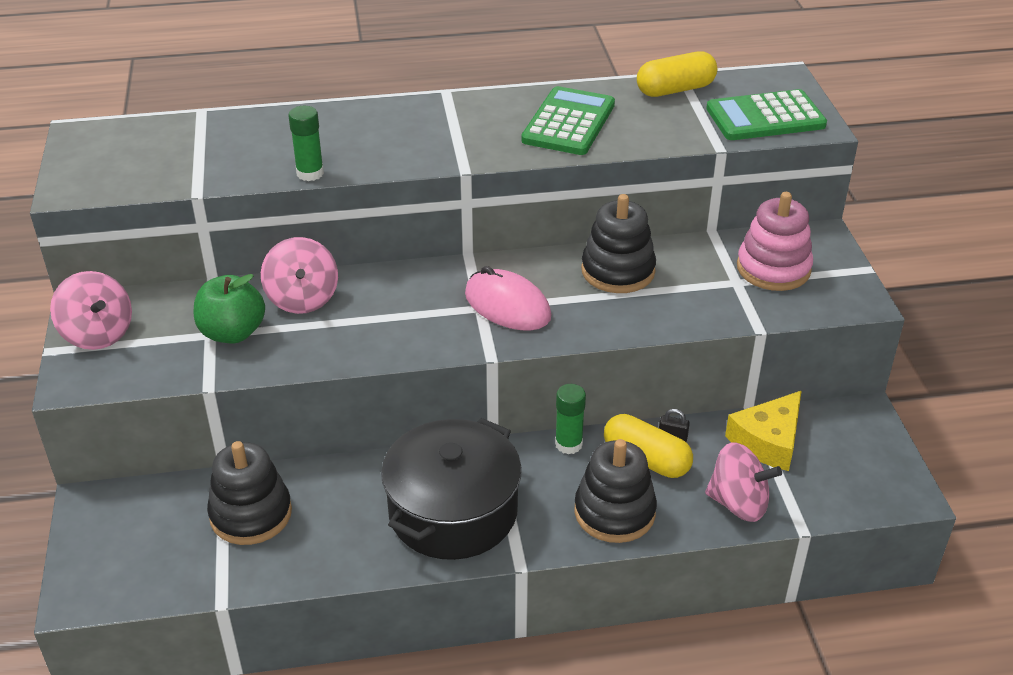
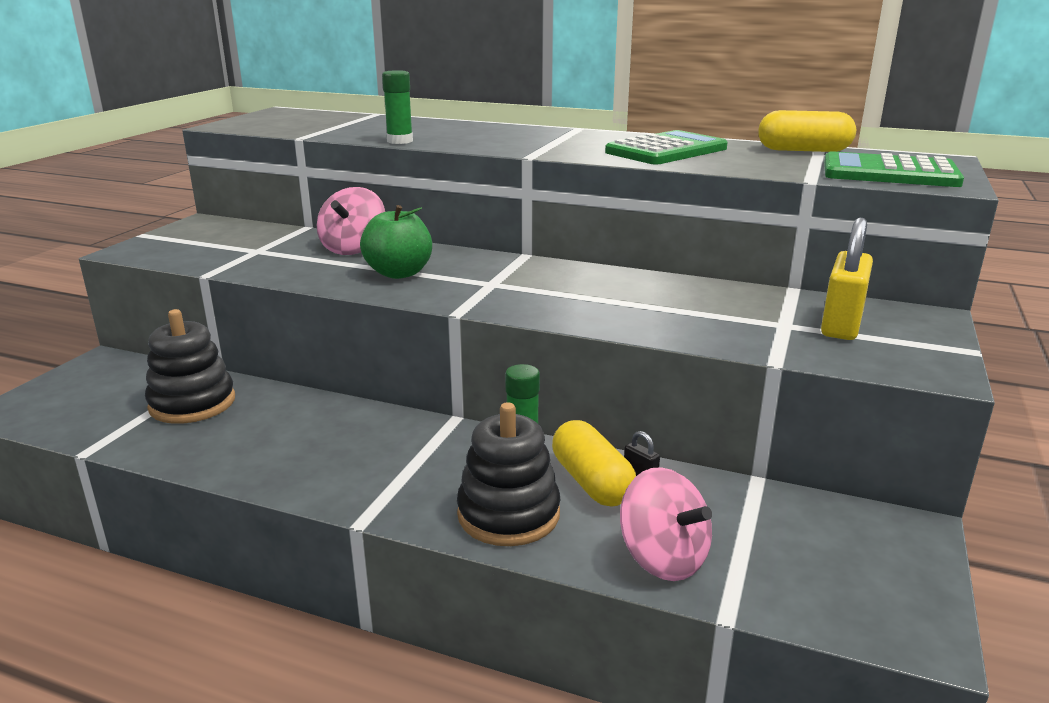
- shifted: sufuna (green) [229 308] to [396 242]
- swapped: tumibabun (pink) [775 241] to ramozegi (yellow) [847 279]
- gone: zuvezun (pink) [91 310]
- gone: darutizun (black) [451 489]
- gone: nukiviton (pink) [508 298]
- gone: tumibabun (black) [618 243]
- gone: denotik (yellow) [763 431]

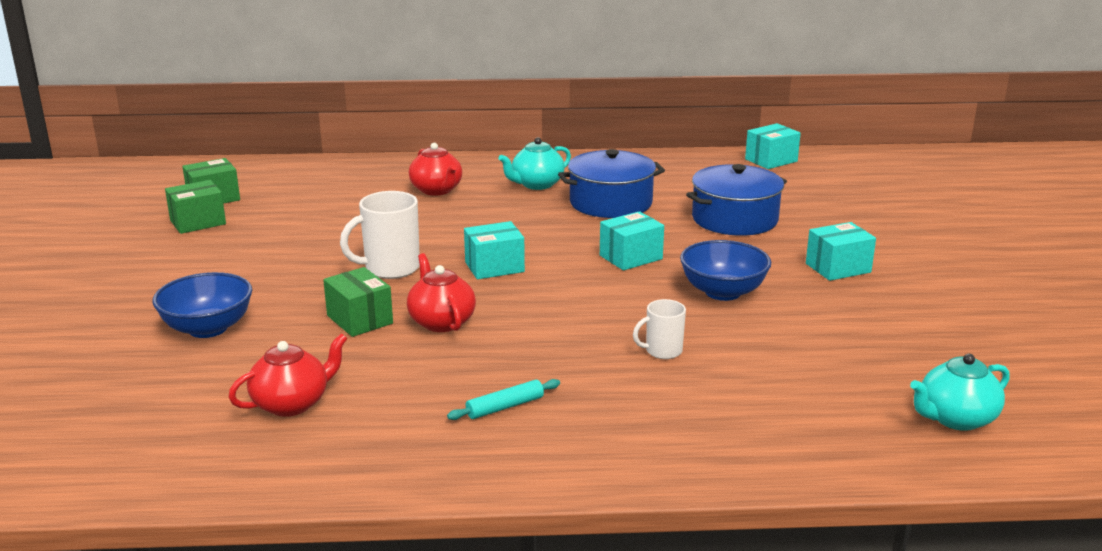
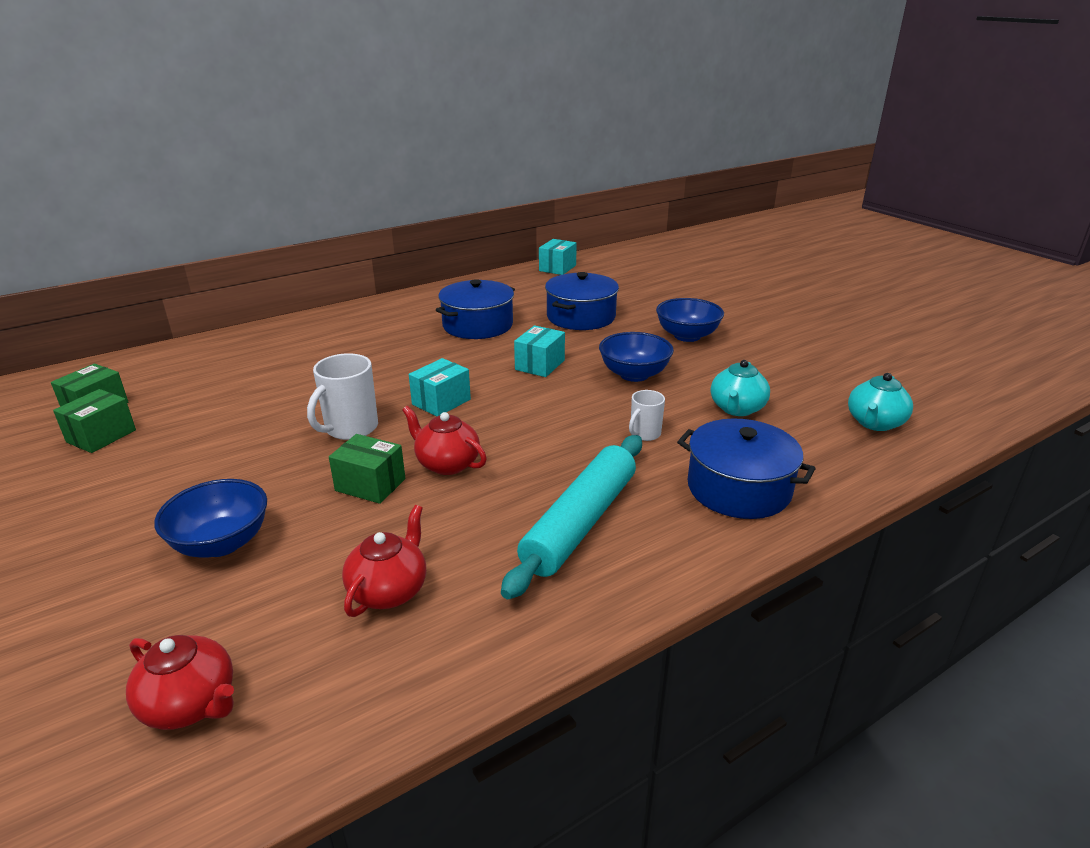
- shifted: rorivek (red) [435 169] to [180 682]
- scaled: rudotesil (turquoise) [503 399] = [571 517] x2.40
- swapped: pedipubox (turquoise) [841 251] to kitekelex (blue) [690 320]
- new: darutizun (blue) [746 468]
- shifted: rorivek (turquoise) [534 163] to [740 388]

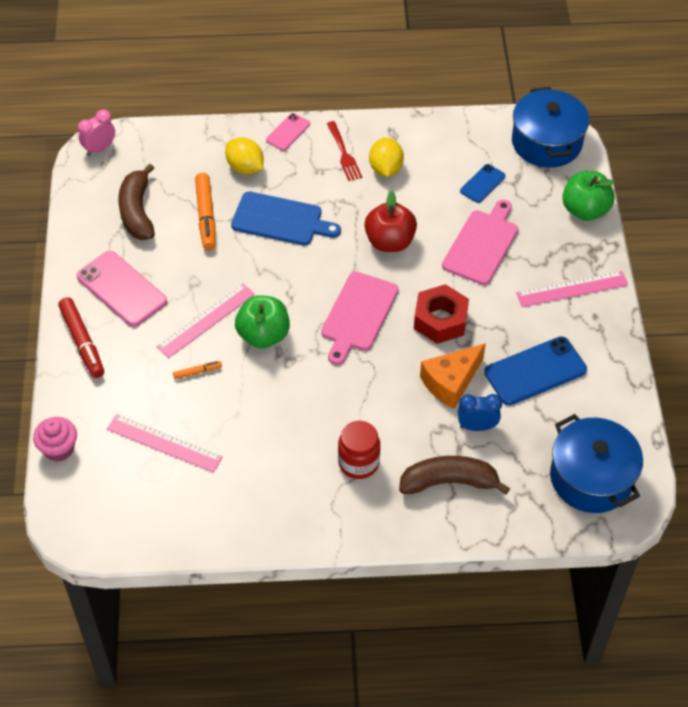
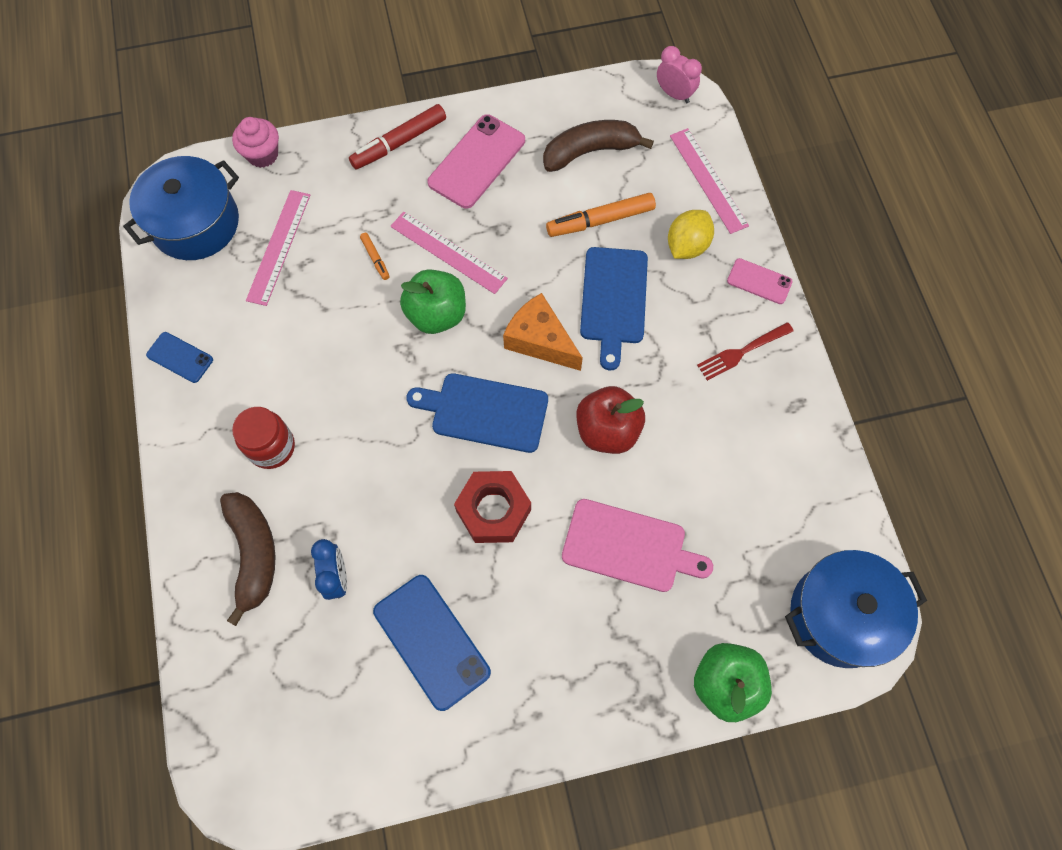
- shifted: darutizun (blue) [596 463] to [181 208]
- shifted: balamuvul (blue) [483 183] to [179 357]
- repainted: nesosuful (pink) [359 318] to nesosuful (blue) [477 413]
- shifted: denotik (orange) [453 376] to [543 332]
- shifted: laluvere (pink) [572 289] to [709 181]
- gone: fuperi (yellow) [386 157]

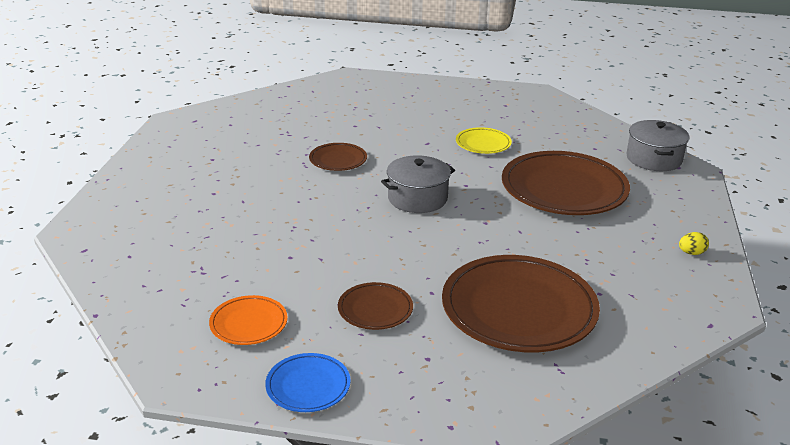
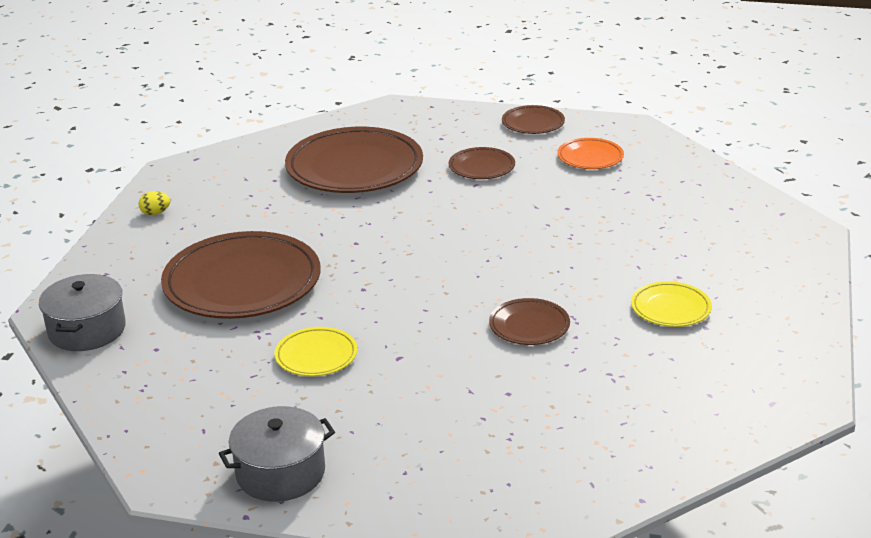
- shifted: darutizun (grey) [418 184] to [277 454]
- repainted: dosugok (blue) [308 382] to dosugok (brown) [533 119]
- new: dosugok (yellow) [671 304]

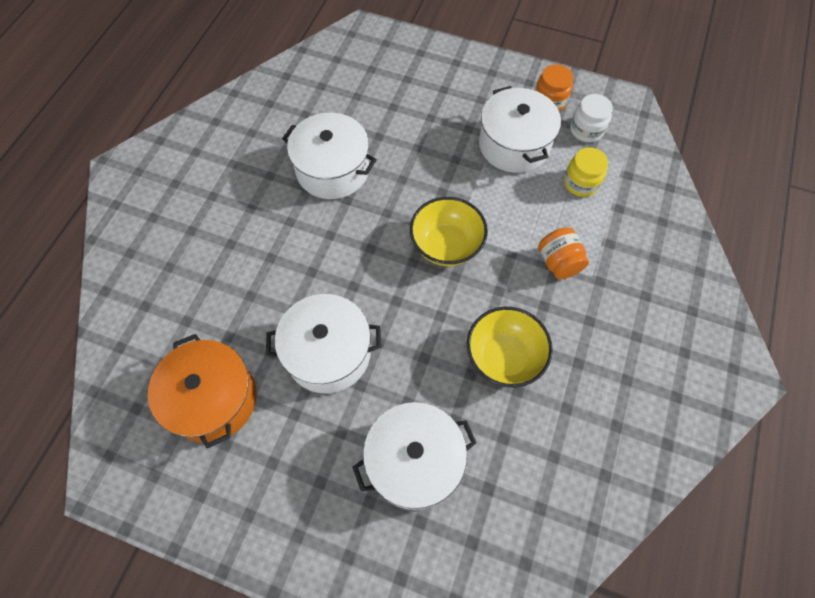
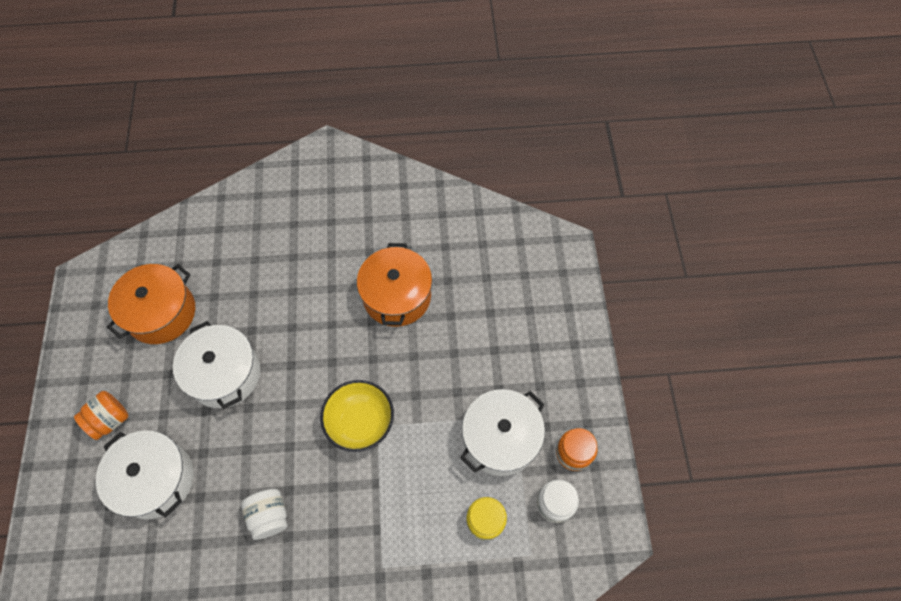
- shifted: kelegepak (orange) [563 253] to [101 415]
- swapped: kitekelex (yellow) [510 347] to kelegepak (white) [264 514]
- repainted: darutizun (white) [329 156] to darutizun (orange) [394 285]

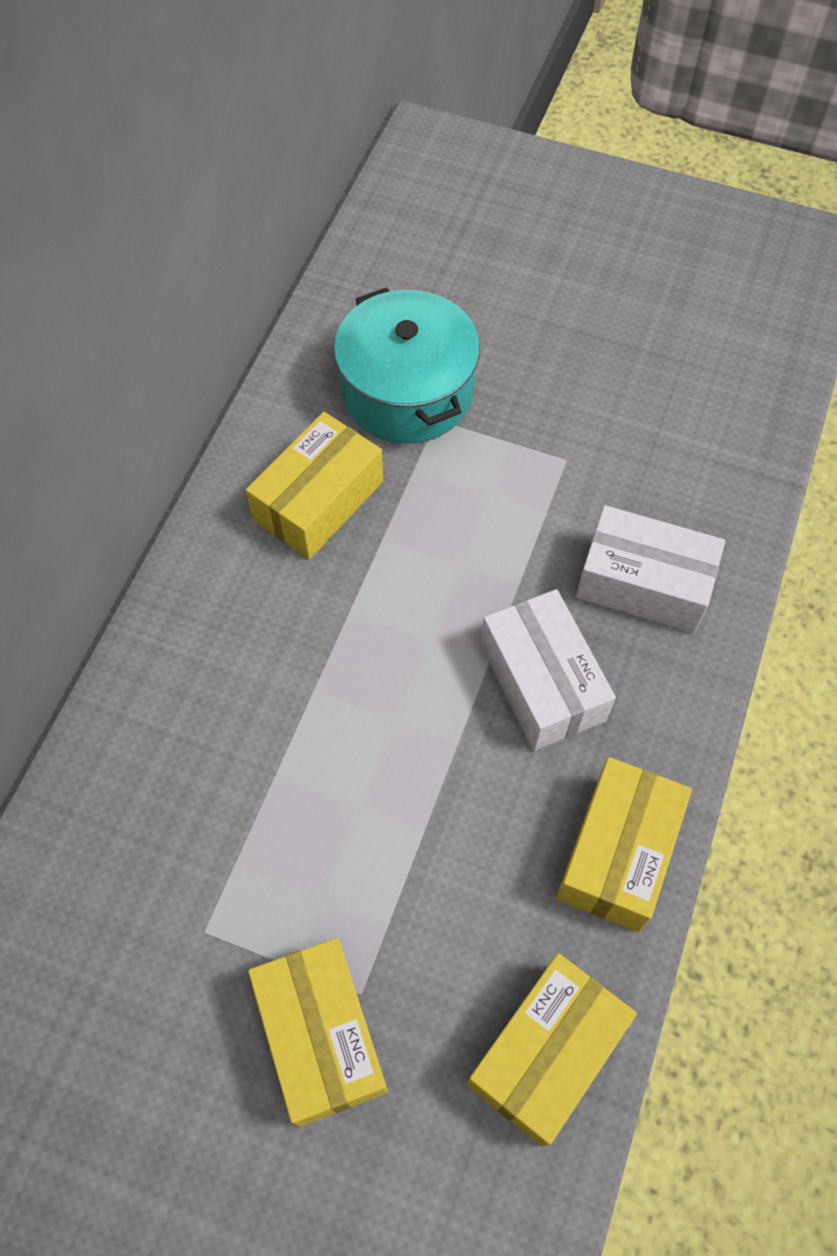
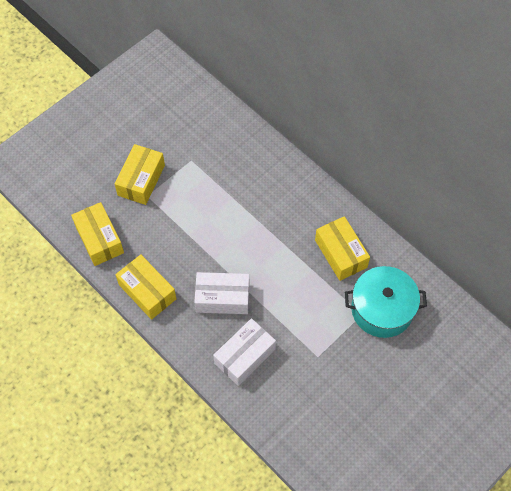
- rotated: pedipubox (yellow) [318 1032] = [139 174] 75 degrees counterclockwise

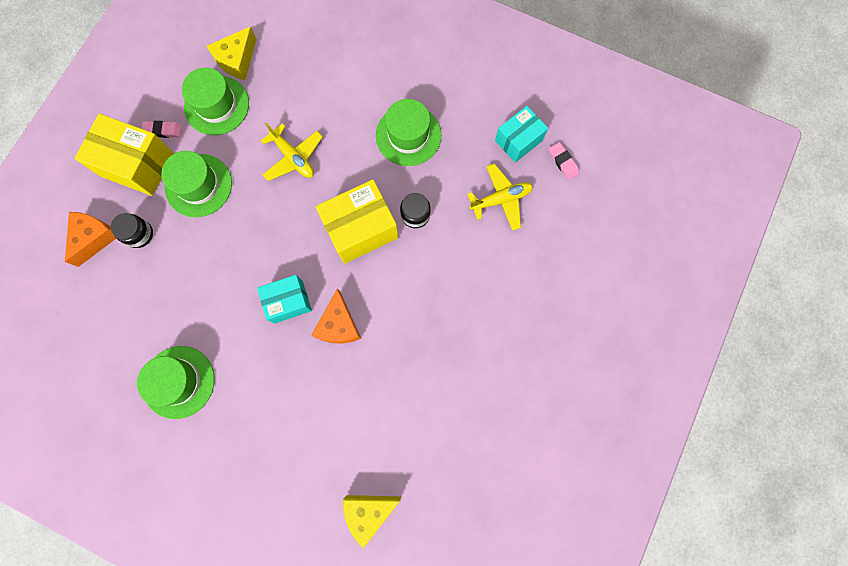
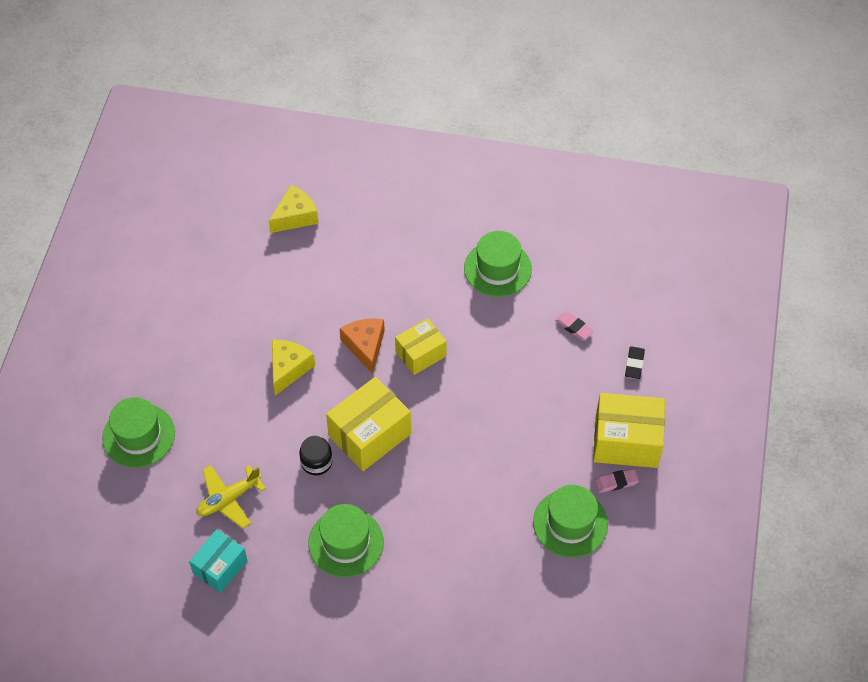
- shifted: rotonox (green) [196 184] to [138 432]
- shifted: denotik (yellow) [232 53] to [293 368]
- repainted: pedipubox (turquoise) [284 299] to pedipubox (yellow) [421 346]
- shifted: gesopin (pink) [564 161] to [574 325]
- swapped: denotik (orange) [90 239] to gesopin (black) [635 362]
- gone: kelegepak (black) [132 230]
- gone: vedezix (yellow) [292 152]

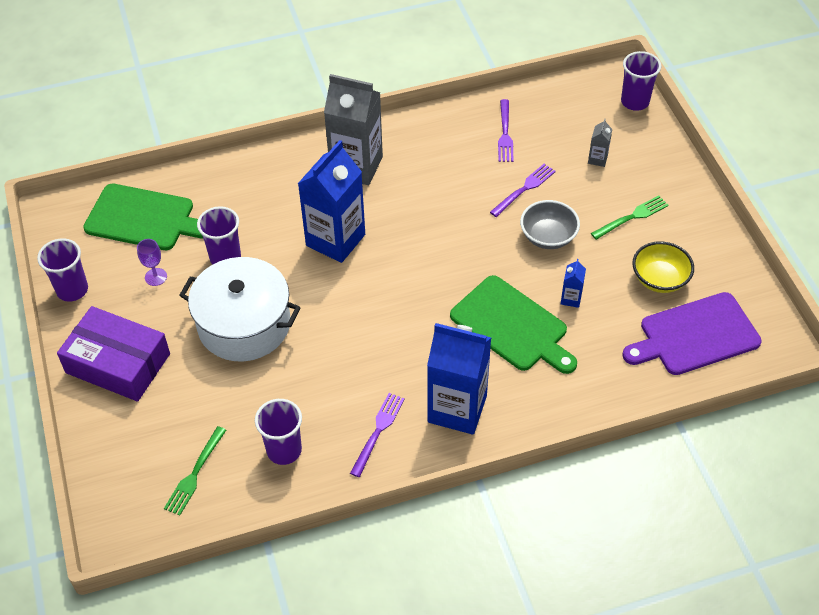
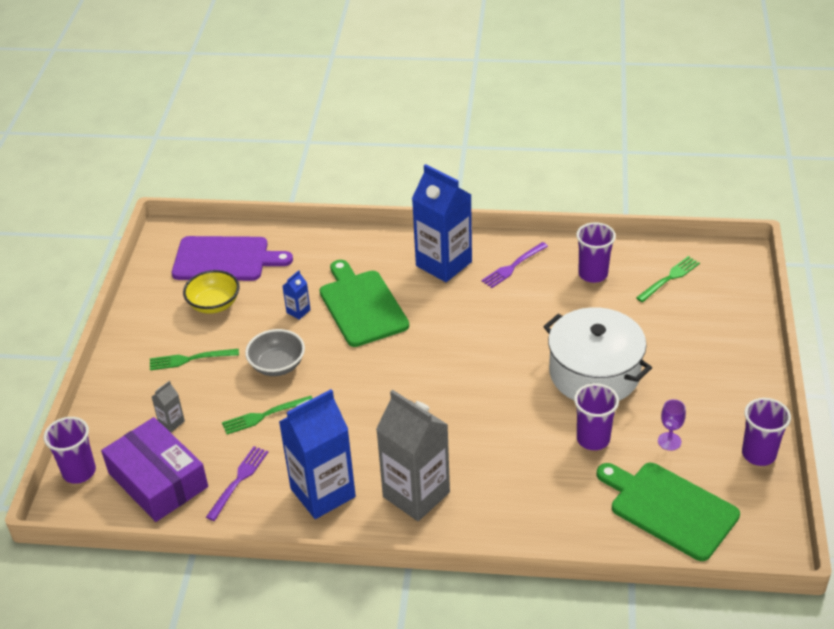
- shifted: pedipubox (purple) [113 354] to [154 469]
- repainted: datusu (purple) [523 190] to datusu (green) [267 415]
- shifted: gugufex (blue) [331 201] to [317 454]

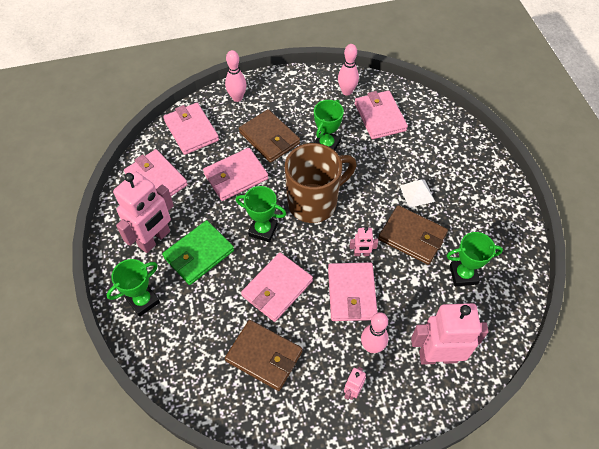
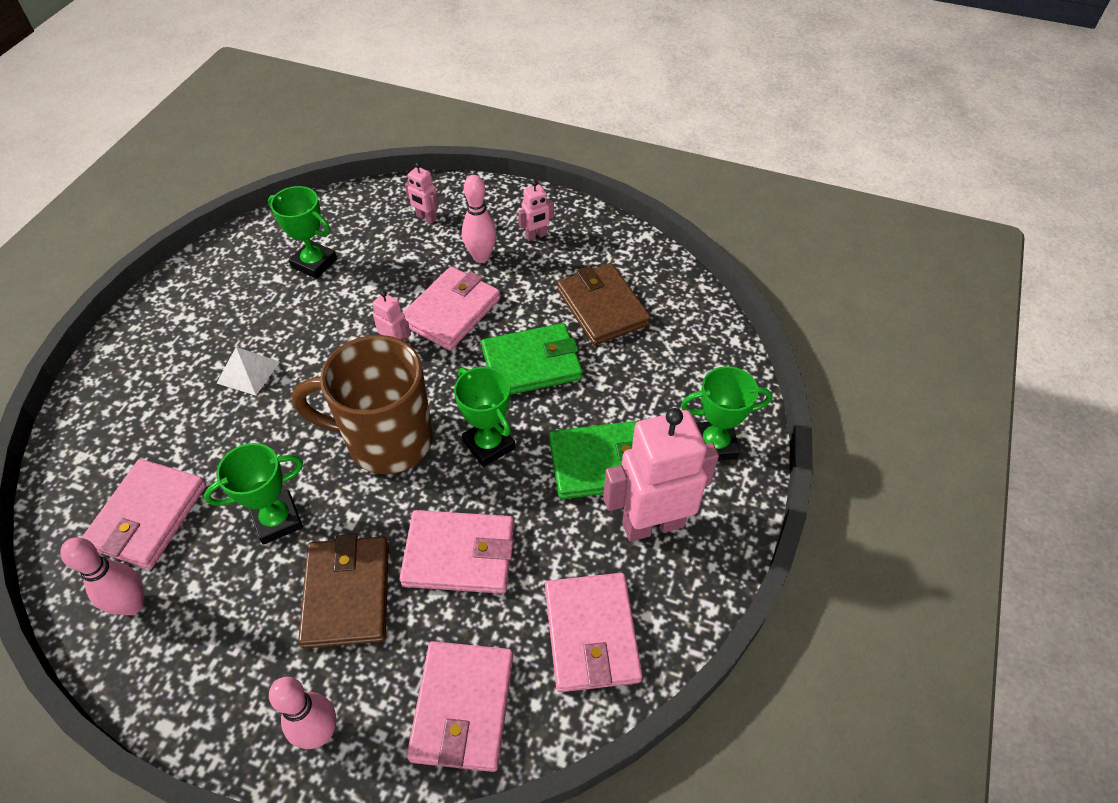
- scaled: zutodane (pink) [450 334] = [422 193] x0.45
- repainted: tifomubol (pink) [277 287] to tifomubol (green) [532 359]
- gone: tifomubol (brown) [413 235]

